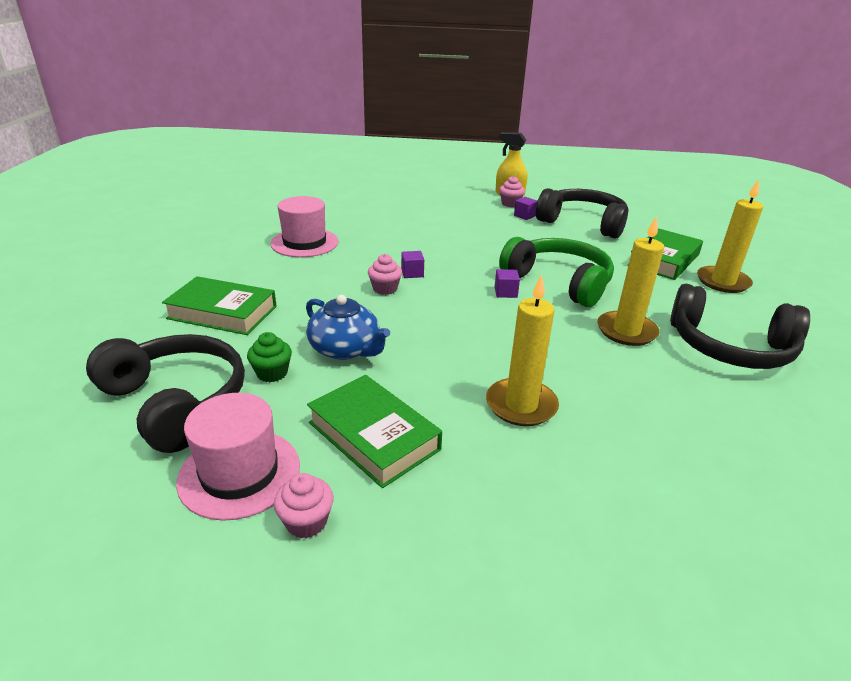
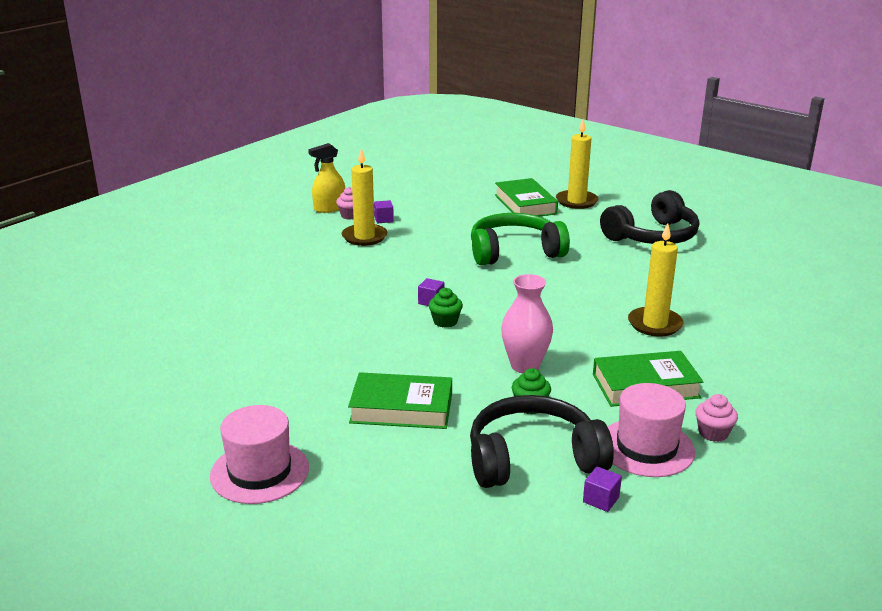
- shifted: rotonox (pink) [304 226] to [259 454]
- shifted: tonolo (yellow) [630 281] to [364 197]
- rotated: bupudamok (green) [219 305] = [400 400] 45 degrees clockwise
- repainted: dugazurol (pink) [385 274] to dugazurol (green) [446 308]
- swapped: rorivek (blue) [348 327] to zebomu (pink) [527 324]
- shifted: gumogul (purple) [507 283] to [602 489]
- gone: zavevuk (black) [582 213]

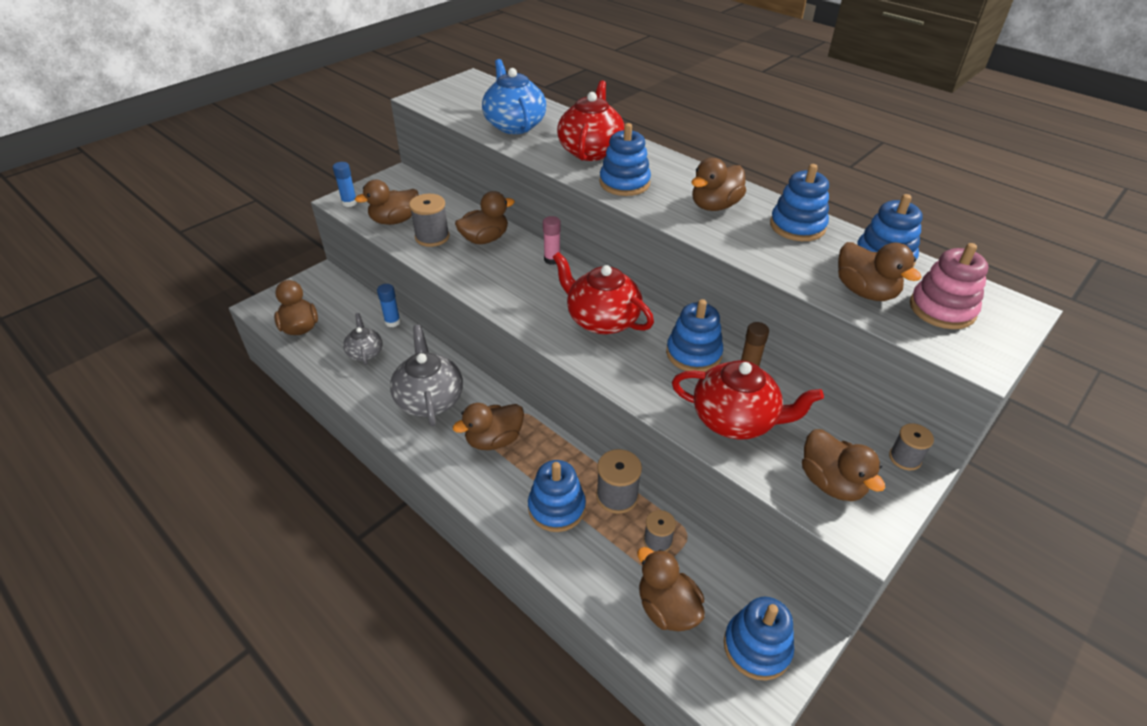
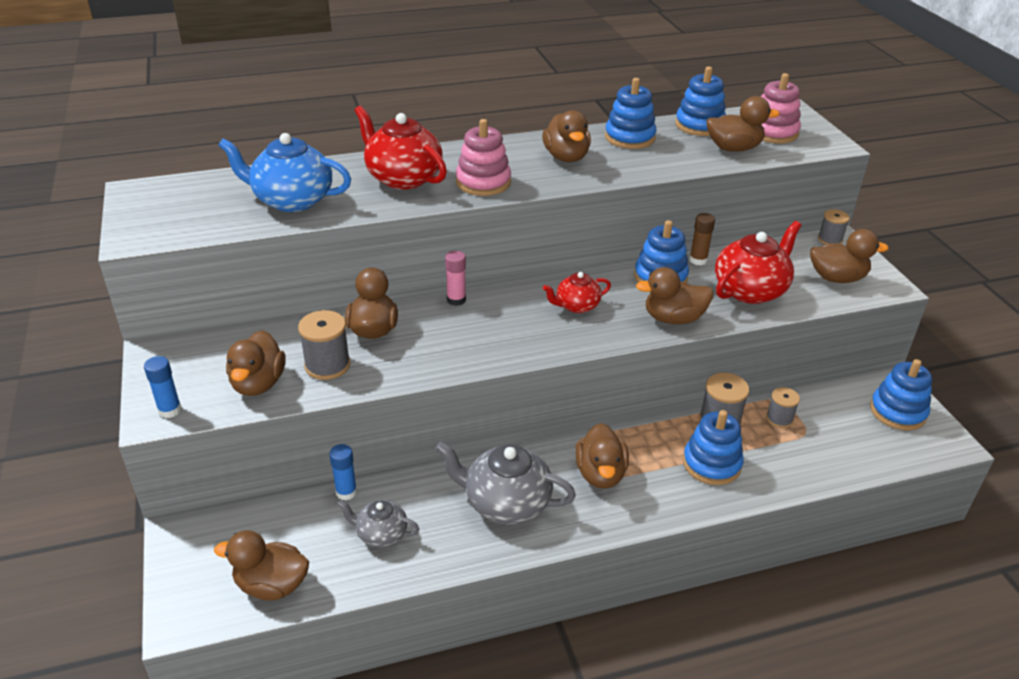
- repainted: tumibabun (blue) [625 159] to tumibabun (pink) [483 157]
- scaled: rorivek (red) [603 293] = [577 292] x0.57
- shifted: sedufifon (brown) [671 589] to [675 295]

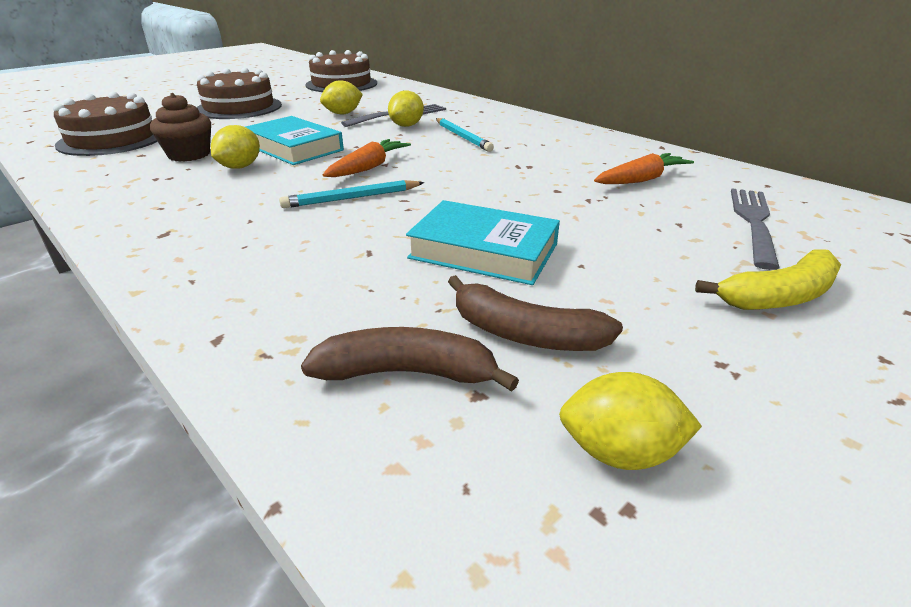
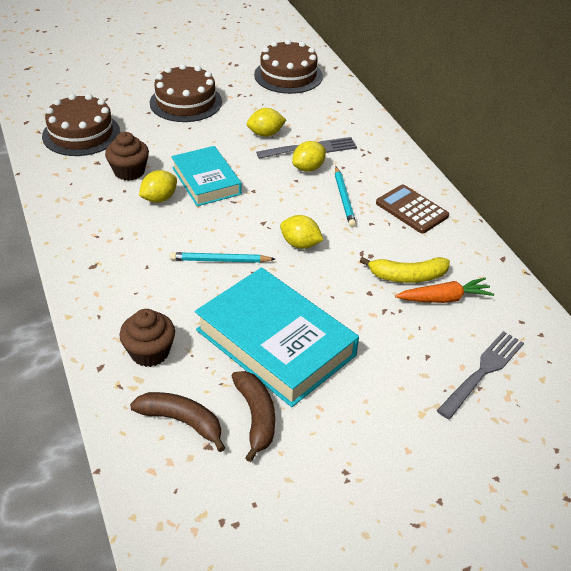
- new: dugazurol (brown) [147 338]
- scaled: bupudamok (turquoise) [483 242] = [277 337] x1.59
- rotated: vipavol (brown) [535 313] = [253 416] 150 degrees counterclockwise
- shifted: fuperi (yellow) [630 421] to [301 232]
- shifted: vipavol (yellow) [768 279] to [405 270]
- new: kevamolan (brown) [412 209]
- gone: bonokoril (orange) [367 158]

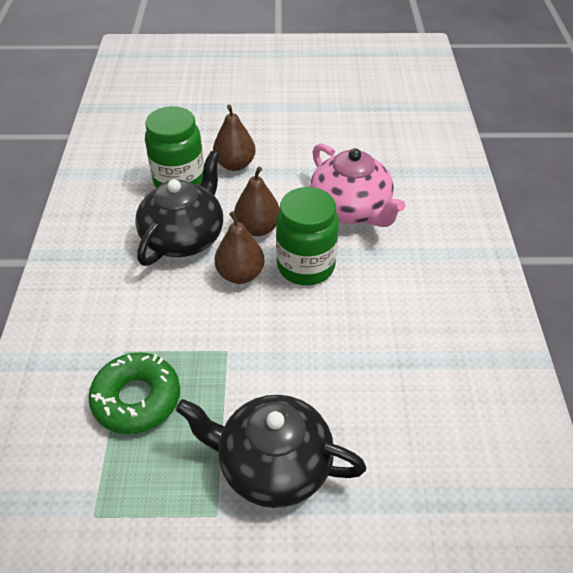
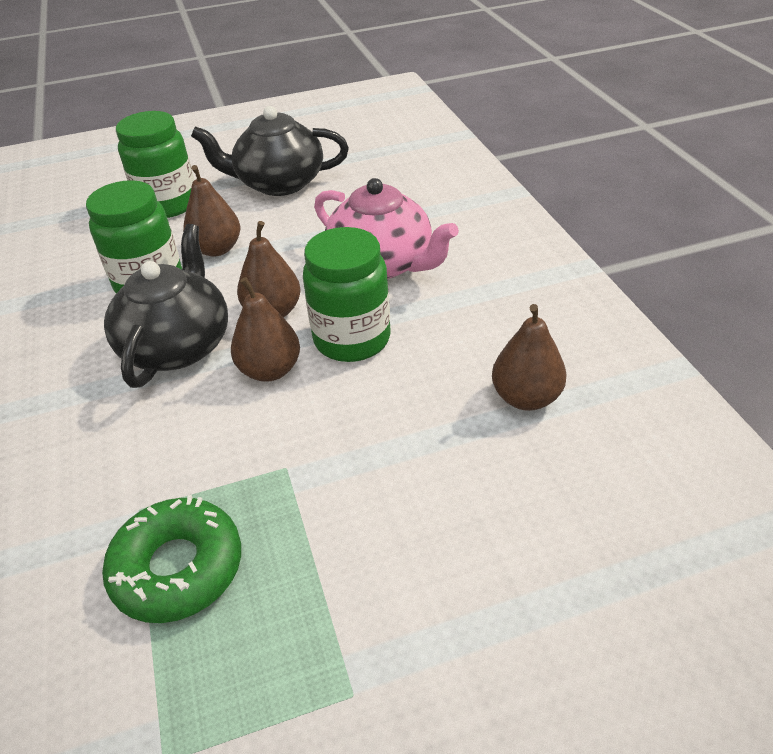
- new: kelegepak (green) [155 164]
- shifted: rorivek (black) [271 451] to [270 151]
- new: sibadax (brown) [529 357]

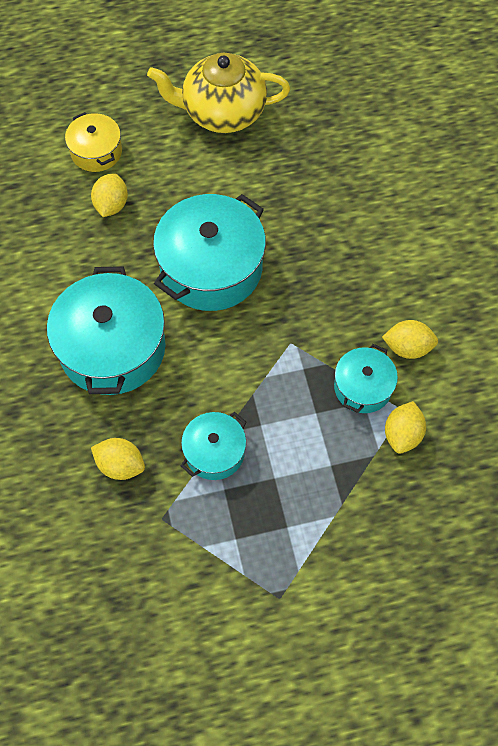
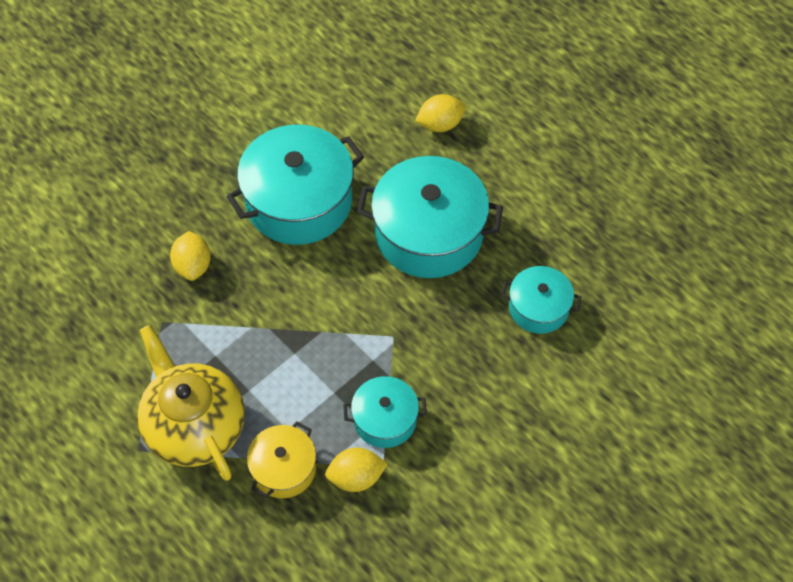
- shifted: rorivek (yellow) [218 93] to [191 403]
- shifted: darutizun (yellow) [93 142] to [281 460]
- shifted: darutizun (turquoise) [214 446] to [541 300]
- gone: fuperi (yellow) [410 339]

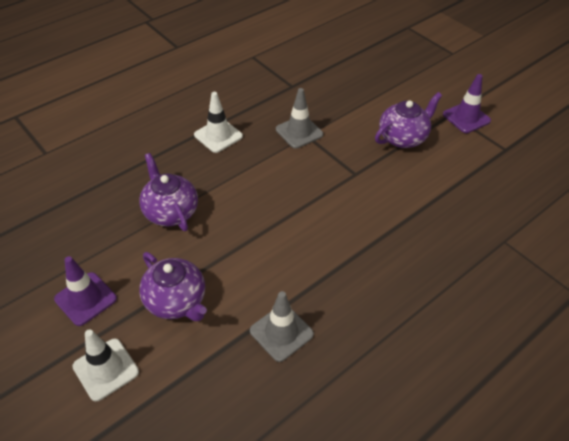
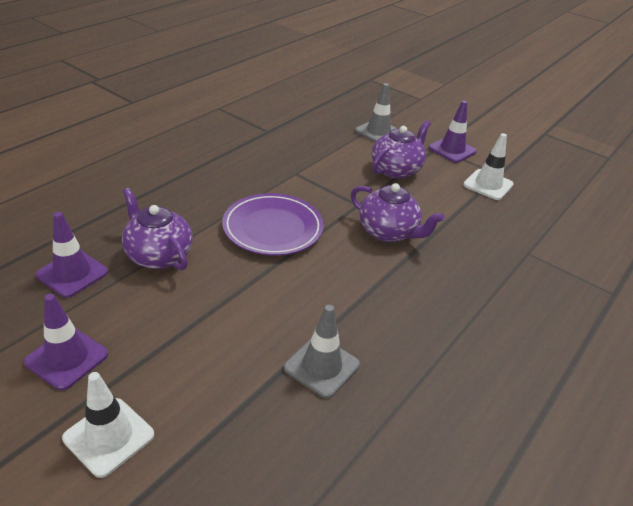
- new: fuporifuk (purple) [71 255]
- new: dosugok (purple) [273 224]
- shifted: rorivek (purple) [173 286] to [398 213]
- shifted: fuporifuk (grey) [299 118] to [375 112]
- shifted: fuporifuk (white) [218 122] to [488 166]

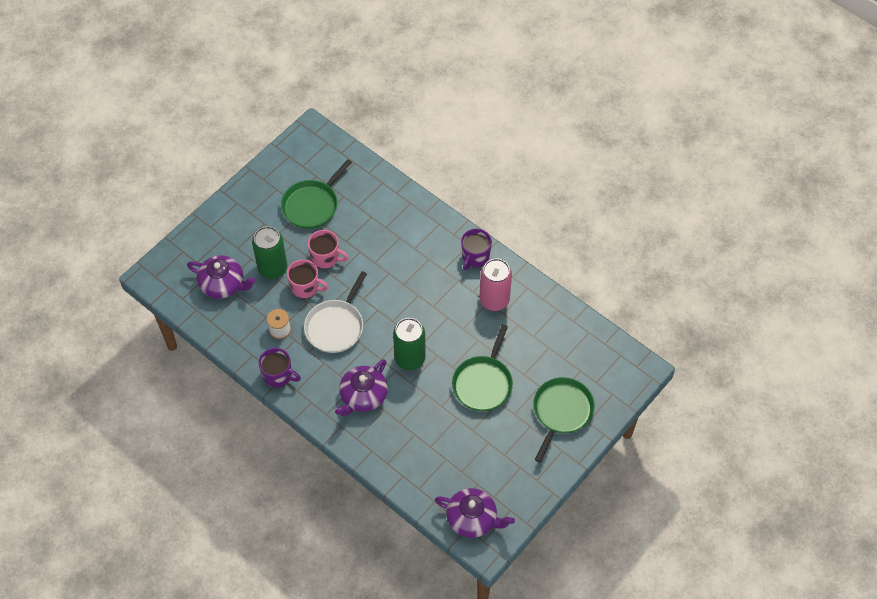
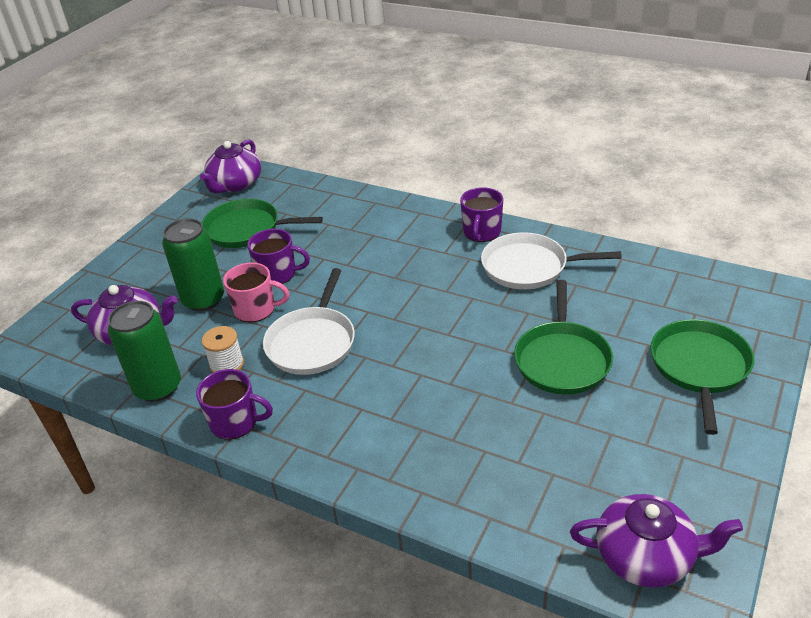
- shifted: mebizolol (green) [409 344] to [144 351]
- shifted: rorivek (purple) [361 387] to [230 166]
- rotated: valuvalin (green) [316 194] = [262 223] 75 degrees clockwise
- repainted: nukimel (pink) [328 249] to nukimel (purple) [278 256]
- swapped: mebizolol (pink) [496 284] to valuvalin (white) [551 261]

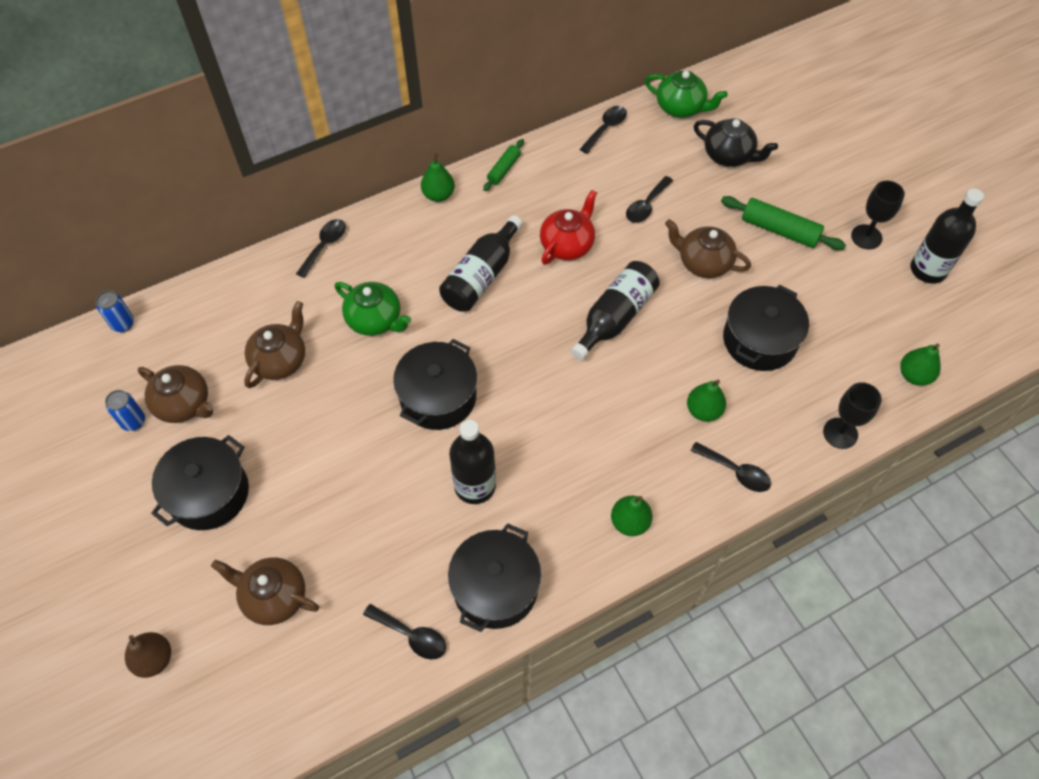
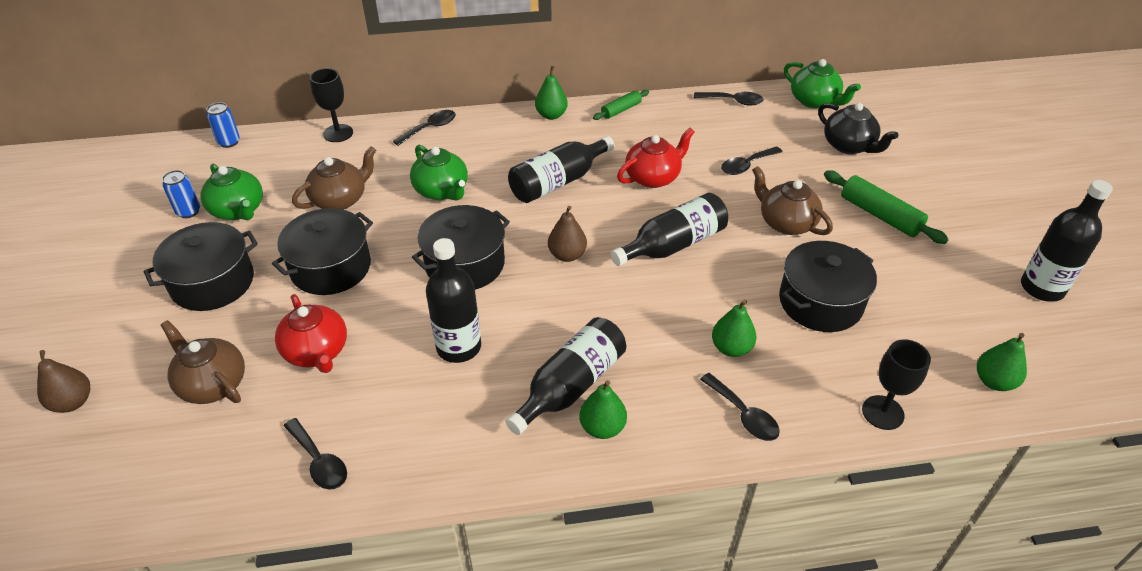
- repainted: rorivek (brown) [175 394] to rorivek (green) [231 192]
- shifted: darutizun (black) [494 577] to [322 251]
- new: rorivek (red) [311 333]
- shifted: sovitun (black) [878 215] to [331 105]
- new: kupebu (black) [566 376]
- new: sibadax (brown) [567 234]
- rotated: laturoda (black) [603 130] = [729 99] 45 degrees clockwise

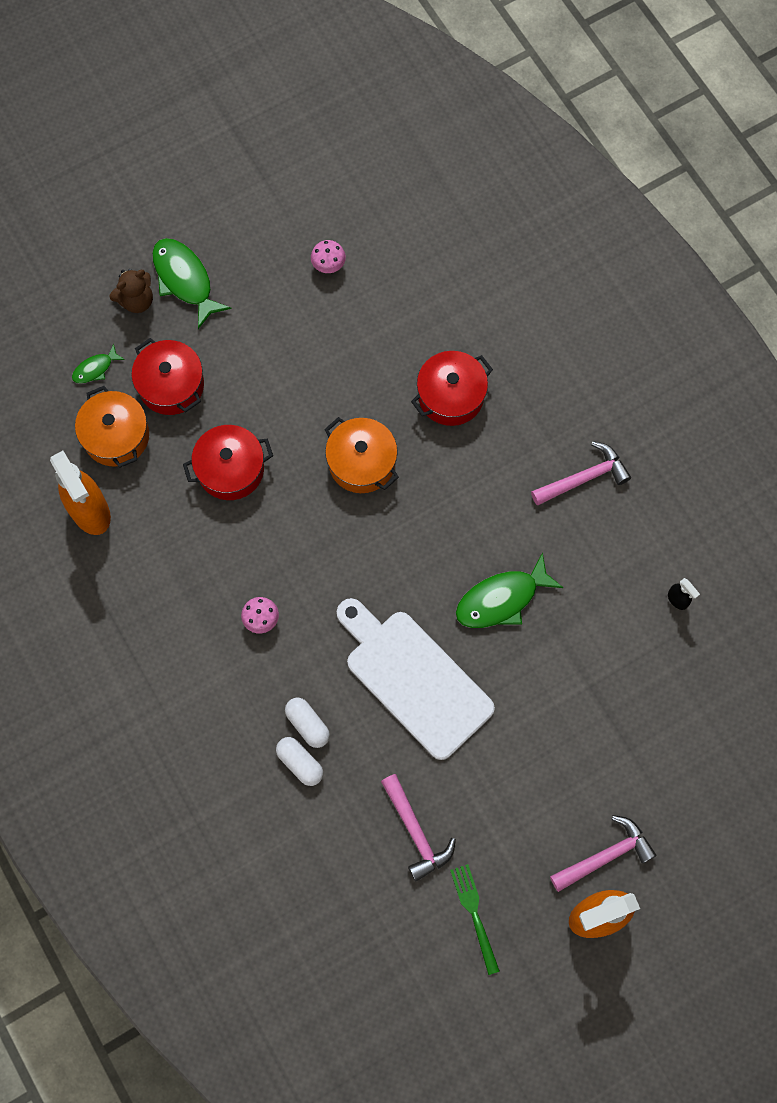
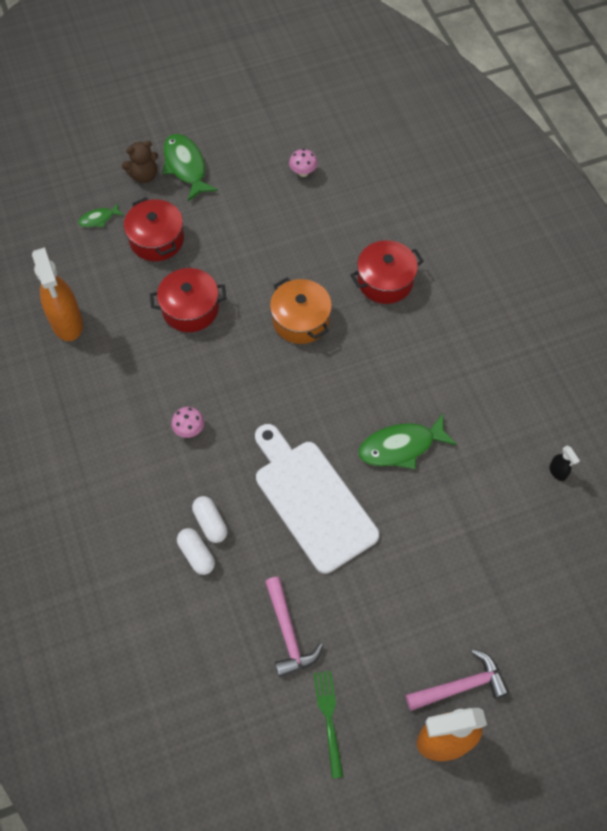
- gone: darutizun (orange) [112 427]
- gone: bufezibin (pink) [581 473]

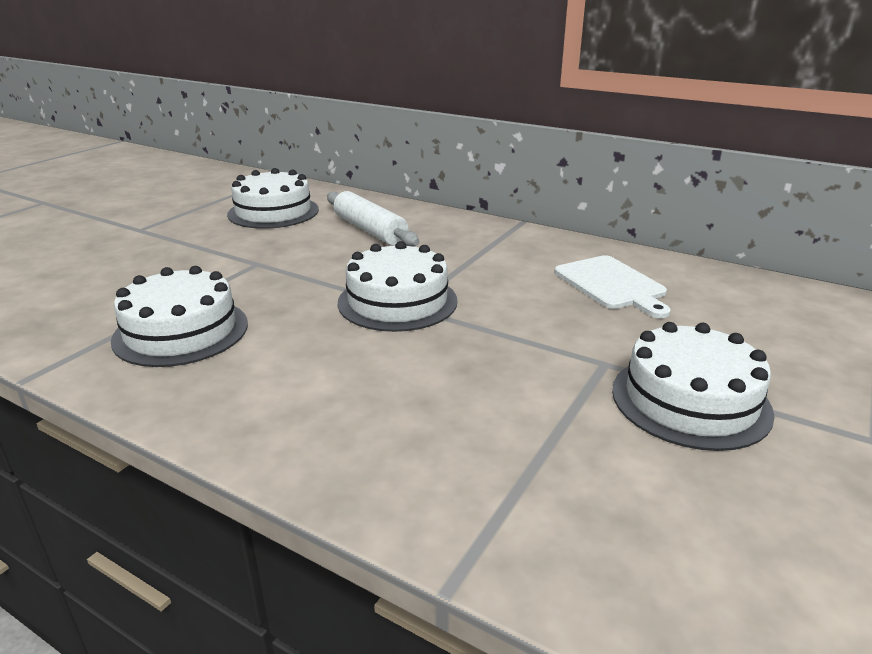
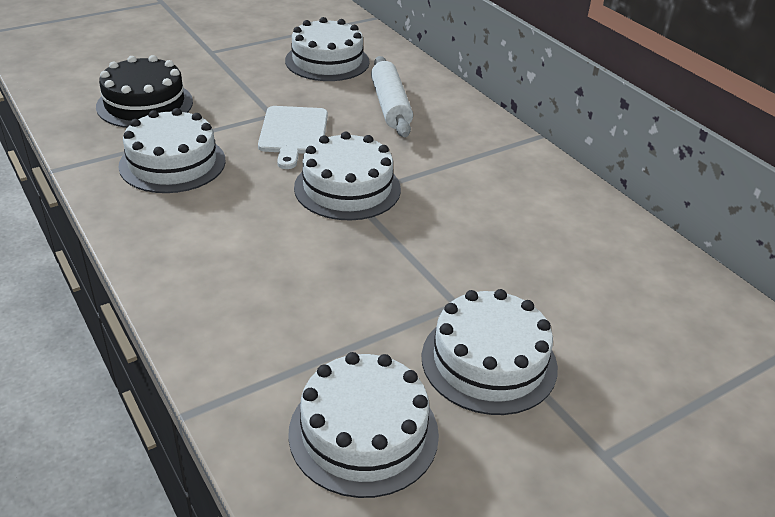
- new: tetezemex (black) [144 91]
- shifted: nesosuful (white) [612 286] to [293 137]
- new: tetezemex (white) [363 425]

